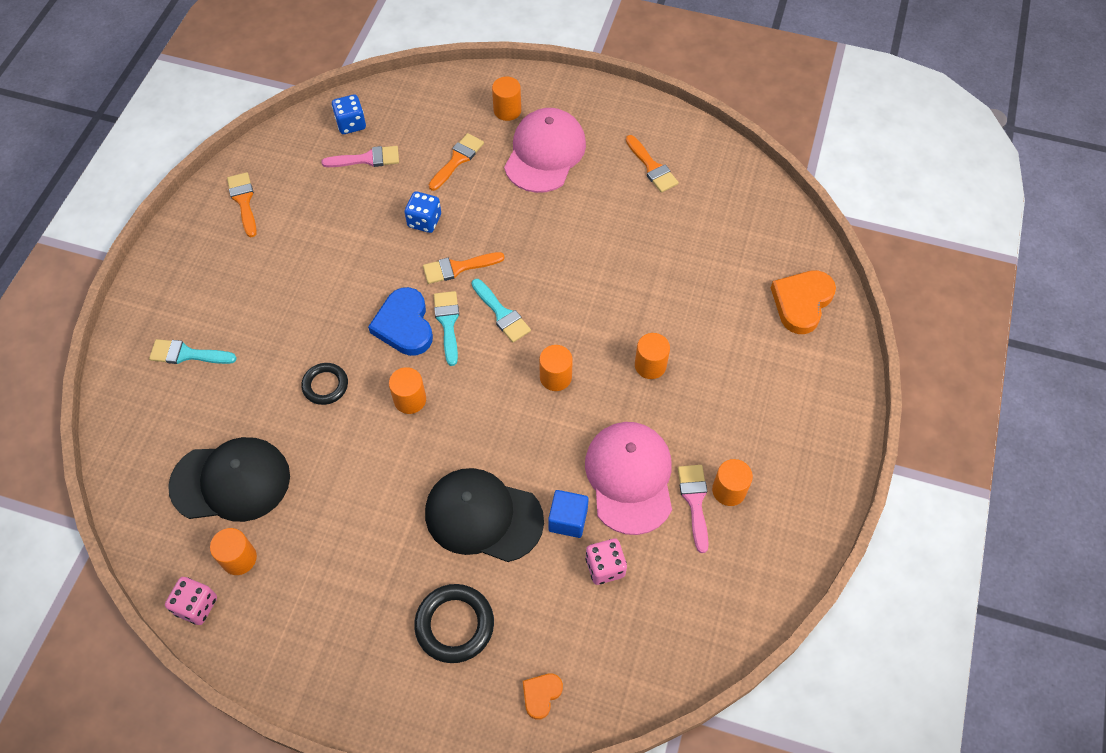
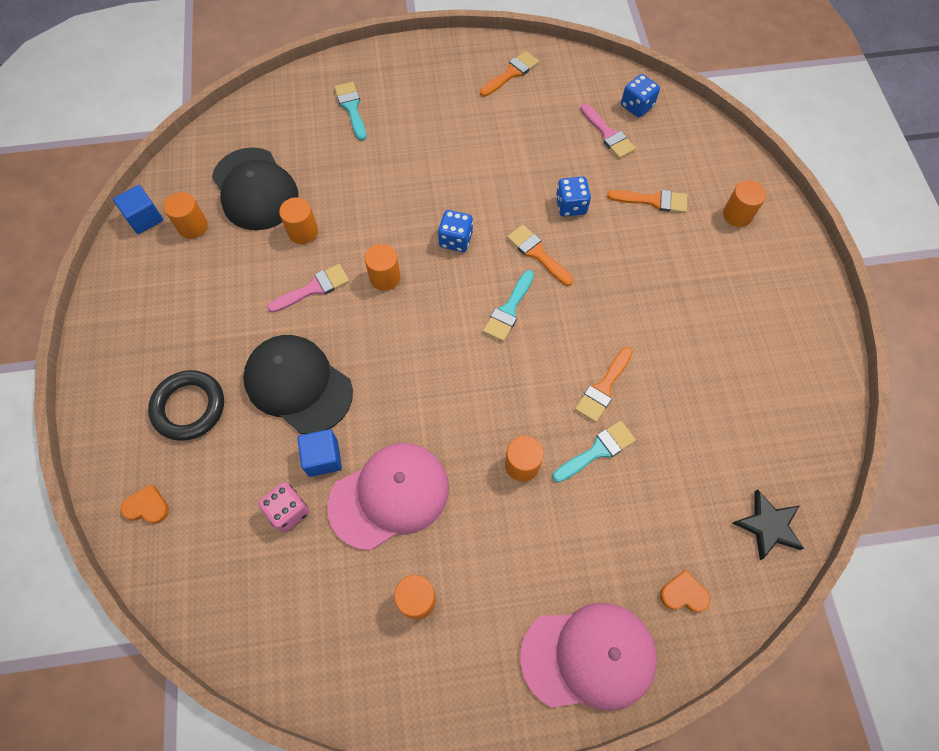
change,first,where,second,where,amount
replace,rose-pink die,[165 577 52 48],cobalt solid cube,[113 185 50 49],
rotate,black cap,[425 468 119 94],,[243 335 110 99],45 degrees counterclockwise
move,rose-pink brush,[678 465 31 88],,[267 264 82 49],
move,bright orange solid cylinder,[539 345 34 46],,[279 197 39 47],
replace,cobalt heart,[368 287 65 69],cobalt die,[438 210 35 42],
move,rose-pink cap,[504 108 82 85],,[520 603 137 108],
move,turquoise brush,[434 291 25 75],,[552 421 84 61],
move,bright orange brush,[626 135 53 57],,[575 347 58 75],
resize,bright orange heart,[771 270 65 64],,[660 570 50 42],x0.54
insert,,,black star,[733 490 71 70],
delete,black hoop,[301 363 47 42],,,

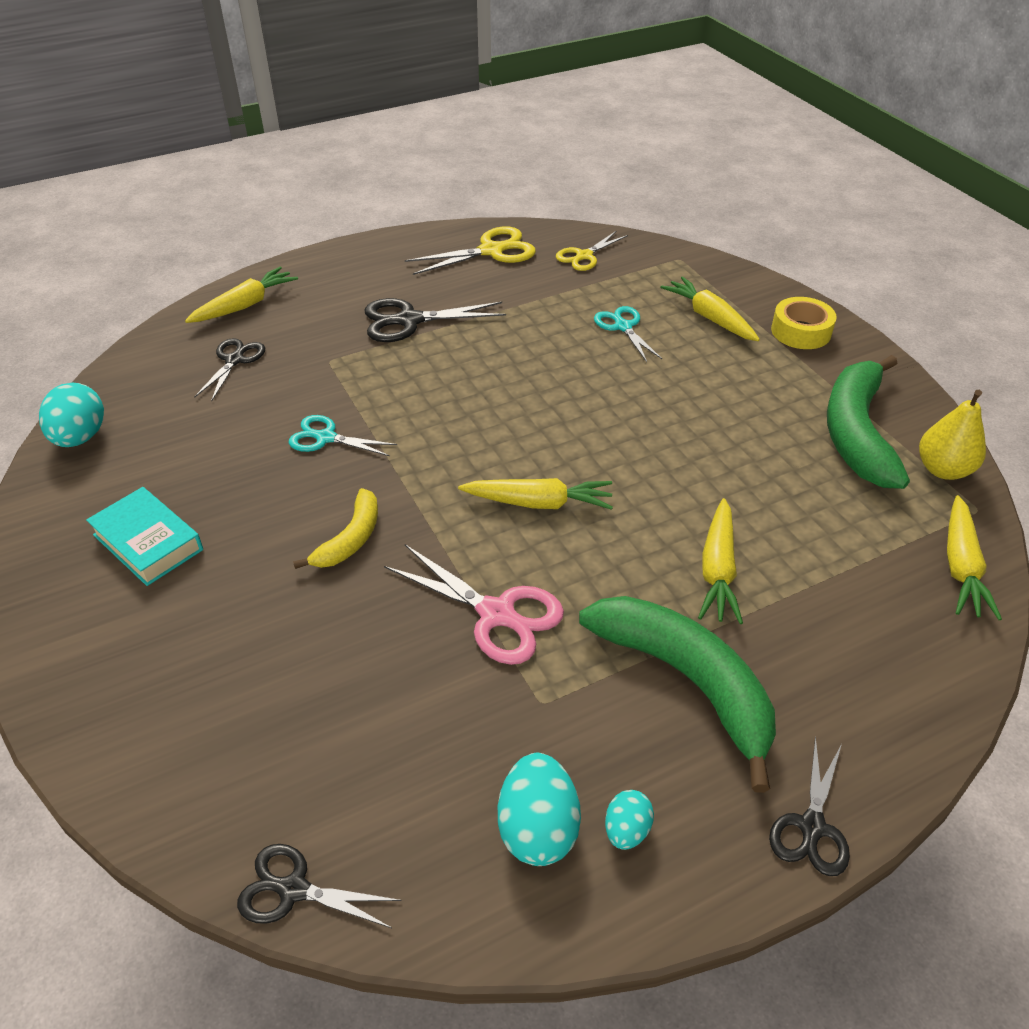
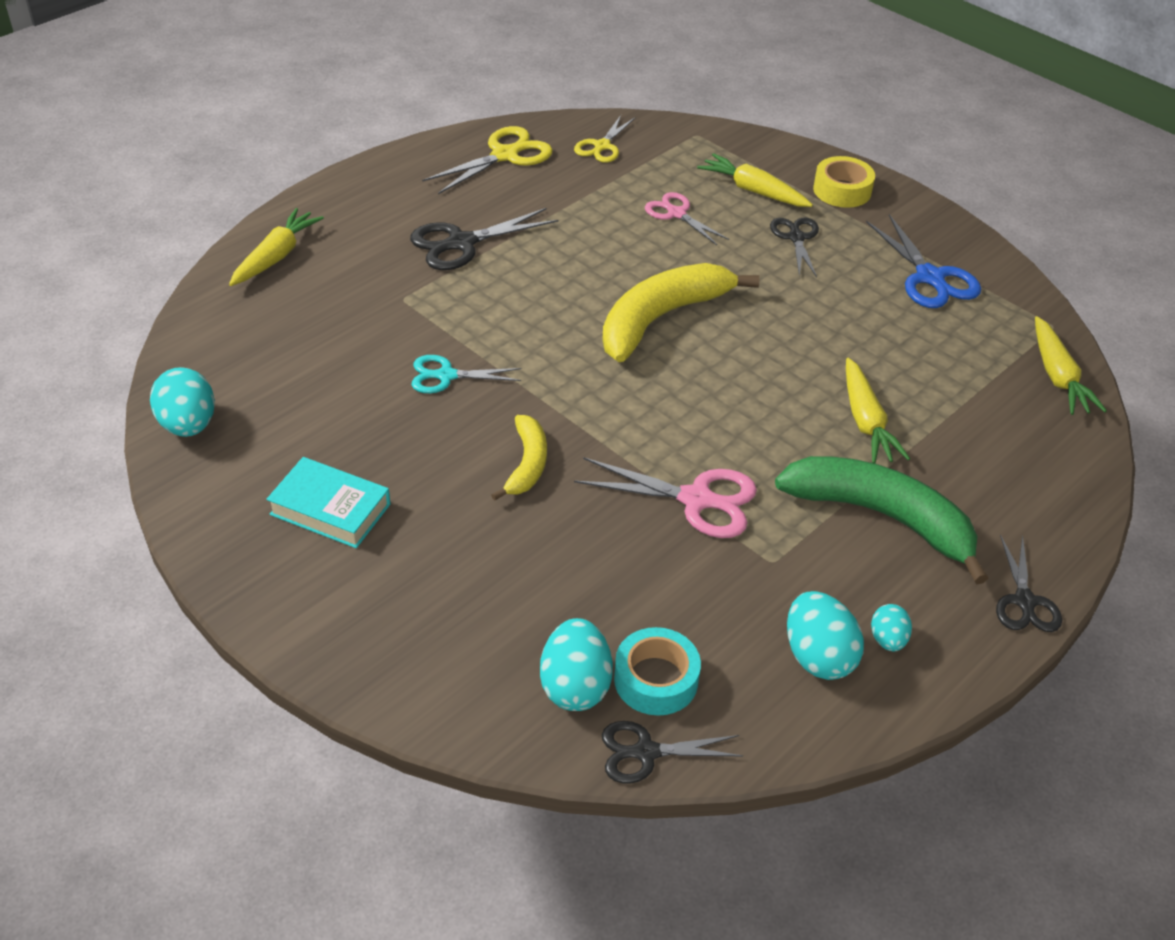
change,first,where,second,where,amount
insert,,,turquoise egg shape,[540 618 73 93],
insert,,,golden toy banana,[602 263 158 99],
insert,,,turquoise sticky tape,[614 627 87 88],
recolor,turquoise pair of scissors,[594 306 68 56],rose-pink pair of scissors,[645 192 84 53],
move,black pair of scissors,[194 338 71 64],,[770 218 49 59],
replace,emerald toy banana,[827 355 83 134],cobalt pair of scissors,[866 214 115 94],
delete,golden carrot,[458 478 155 32],,,
delete,golden toy pear,[919 390 67 90],,,

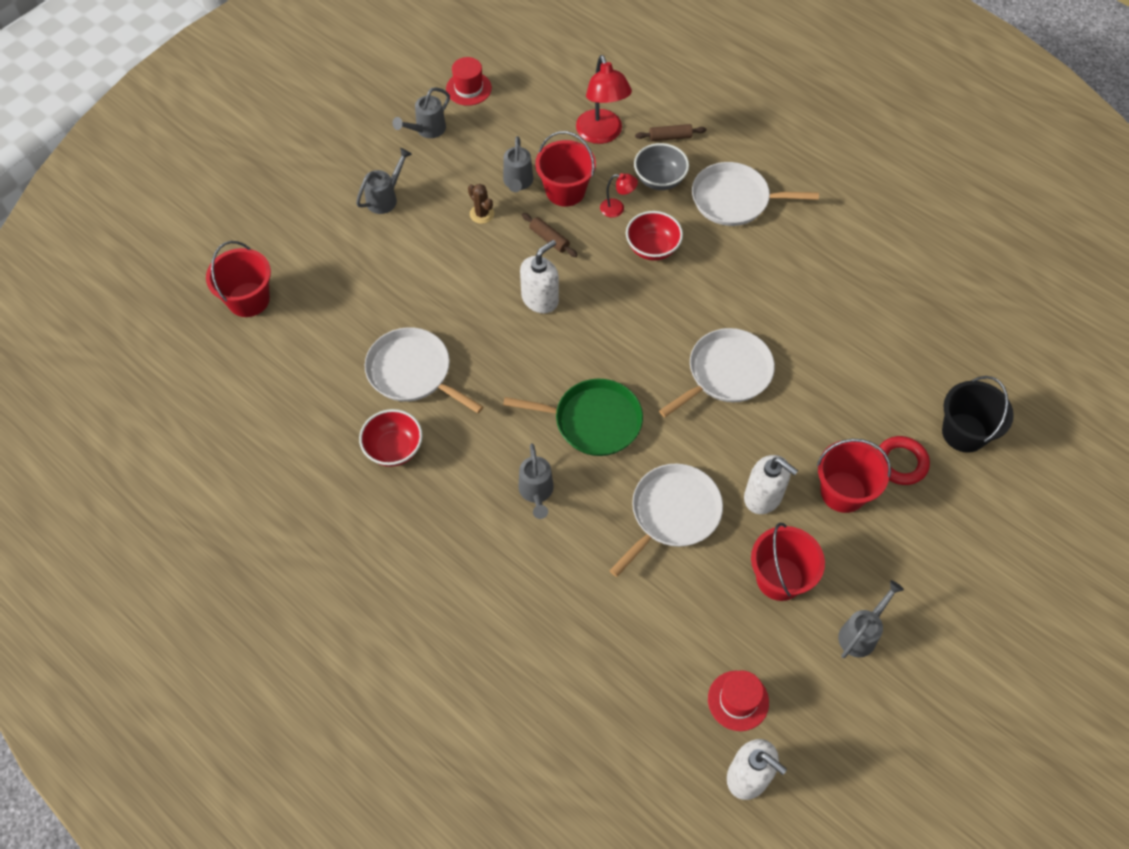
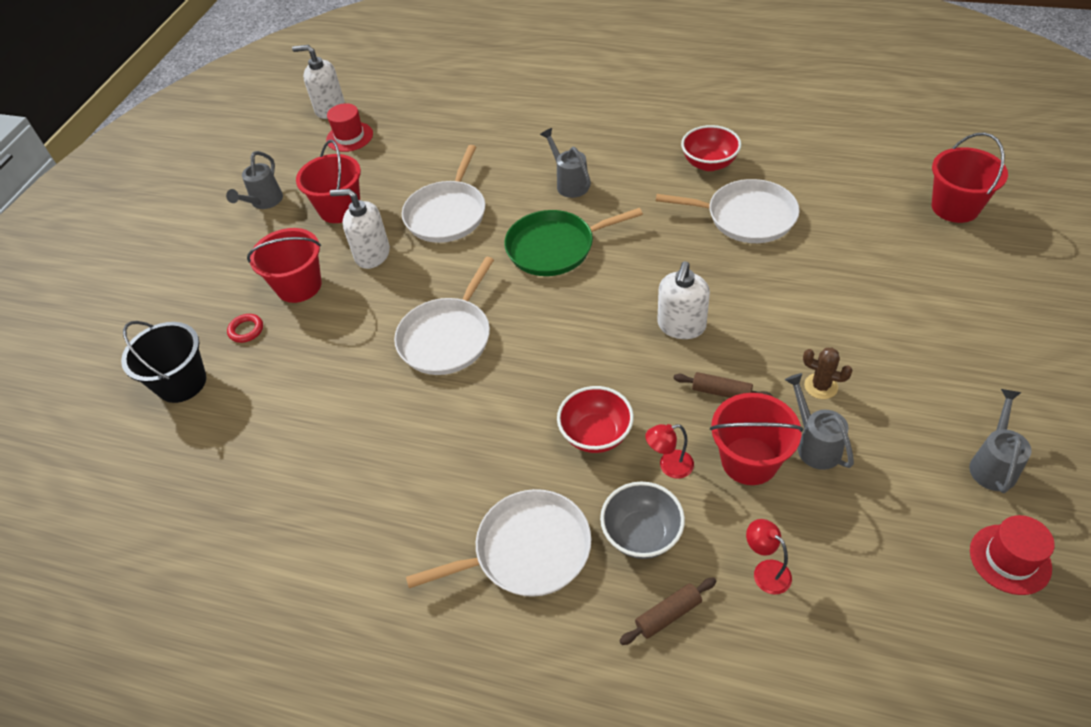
change,first,where,second,where,amount
resize,crimson hoop,[877 436 53 49],,[227 314 36 29],x0.64
resize,crimson reading lamp,[576 55 56 89],,[746 519 46 75],x0.50
delete,gray sprinkling can,[356 148 56 66],,,

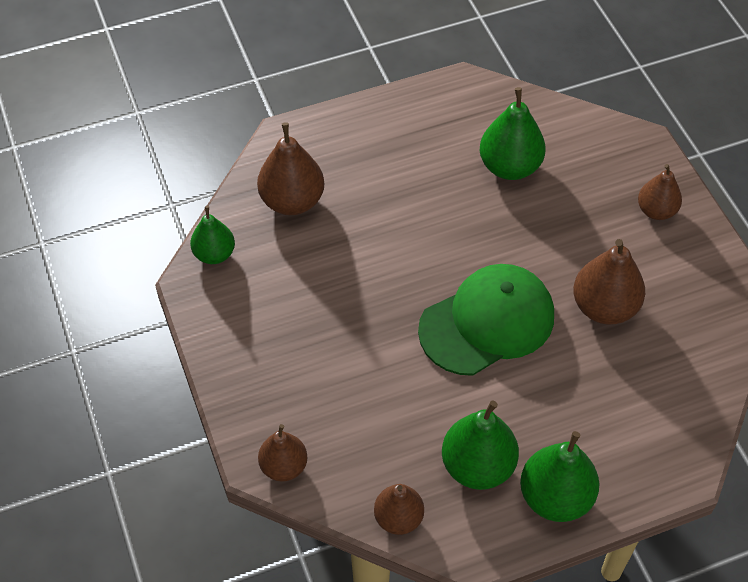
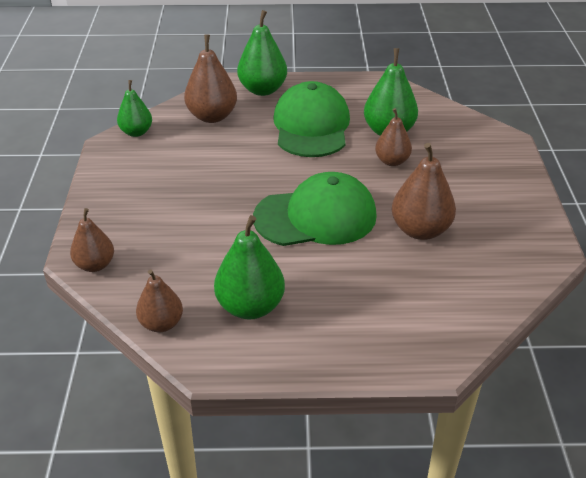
change,first,where,second,where,amount
move,emerald toy pear,[520 431 79 91],,[237 10 50 86],
insert,,,emerald cap,[273 81 77 76],
move,dark brown toy pear,[638 164 44 56],,[375 108 37 58],

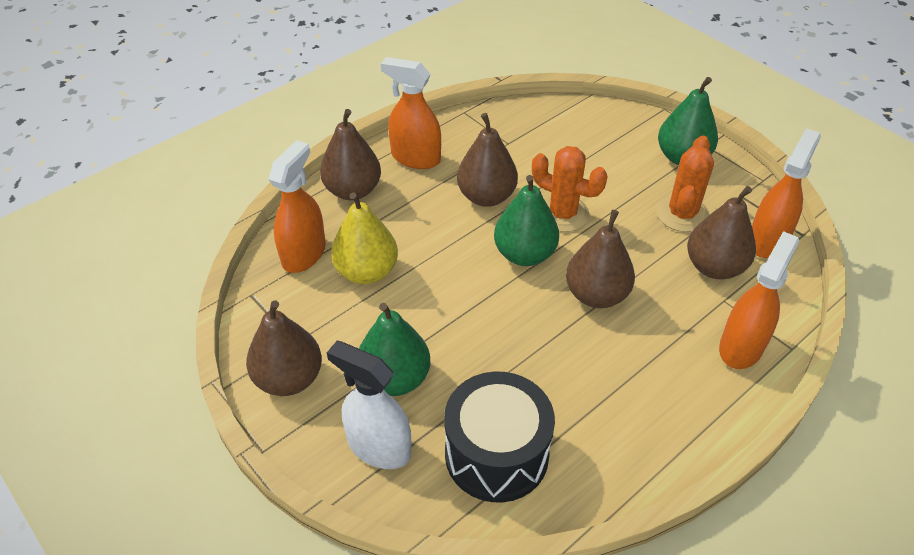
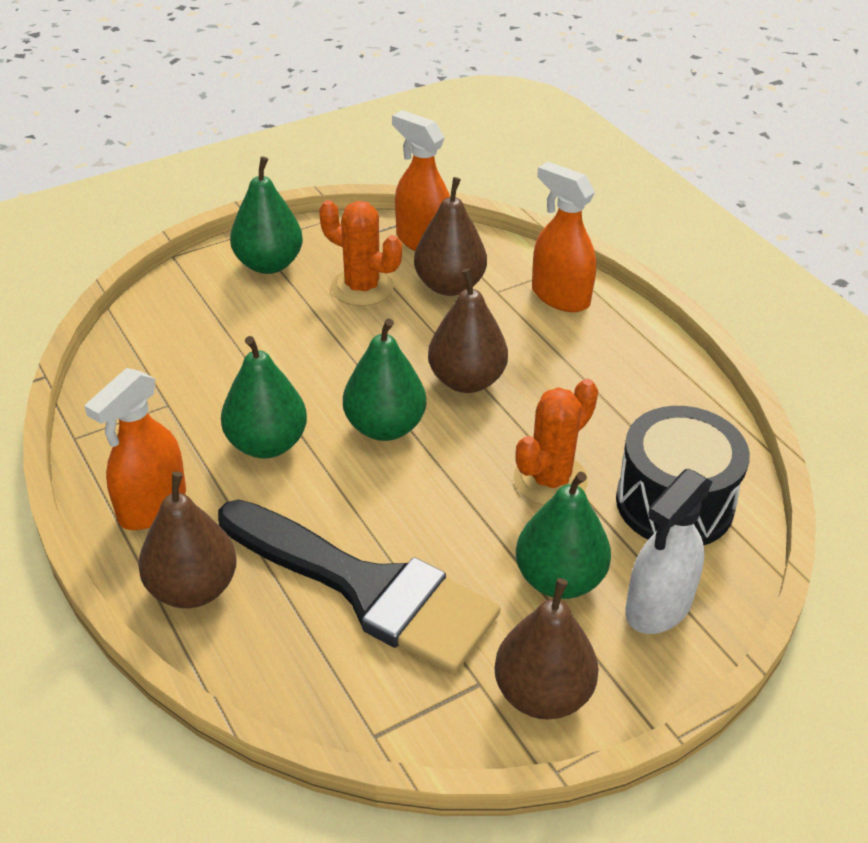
change,first,where,second,where,amount
replace,golden toy pear,[331 192 67 92],black brush,[218 500 282 175],
recolor,dark brown toy pear,[457 113 61 94],emerald toy pear,[221 336 86 122],
move,bright orange prickly plant,[532 146 76 86],,[514 379 84 126],
delete,bright orange spray bottle,[269 140 57 133],,,

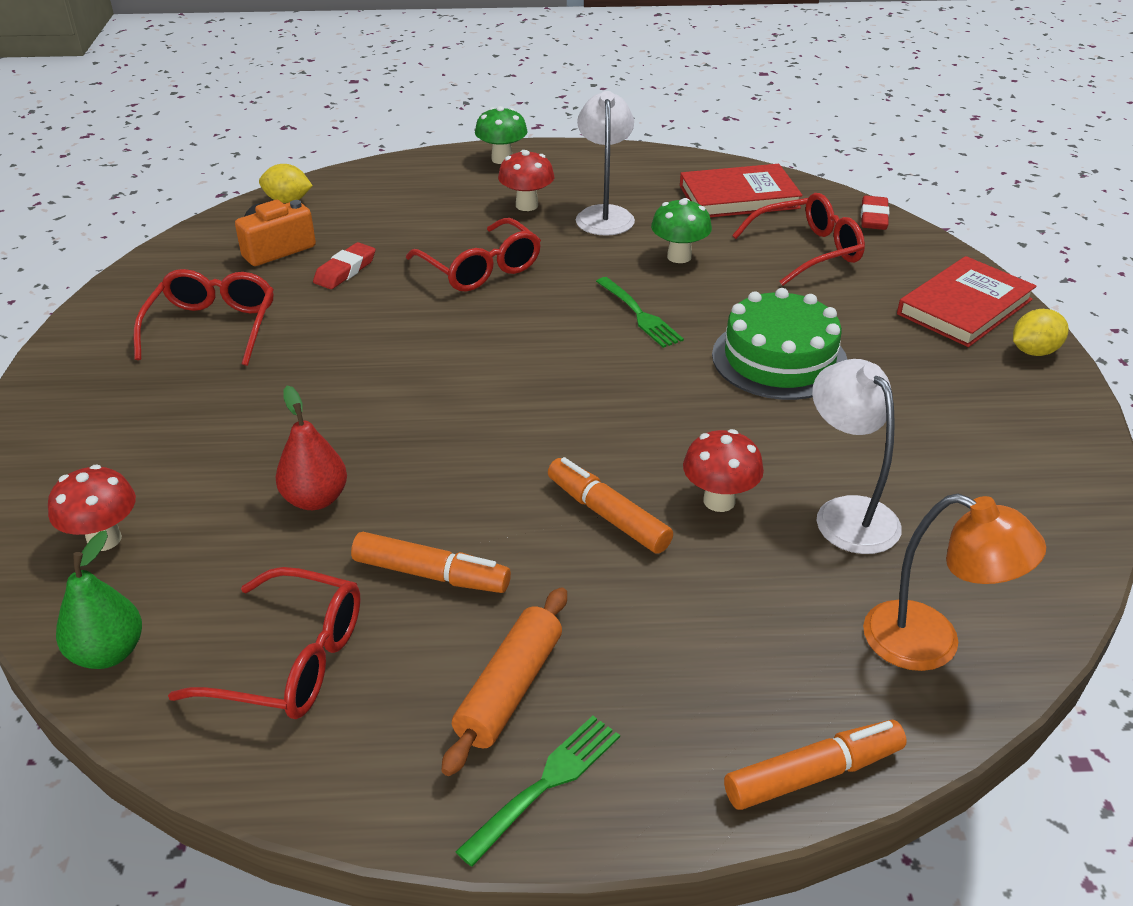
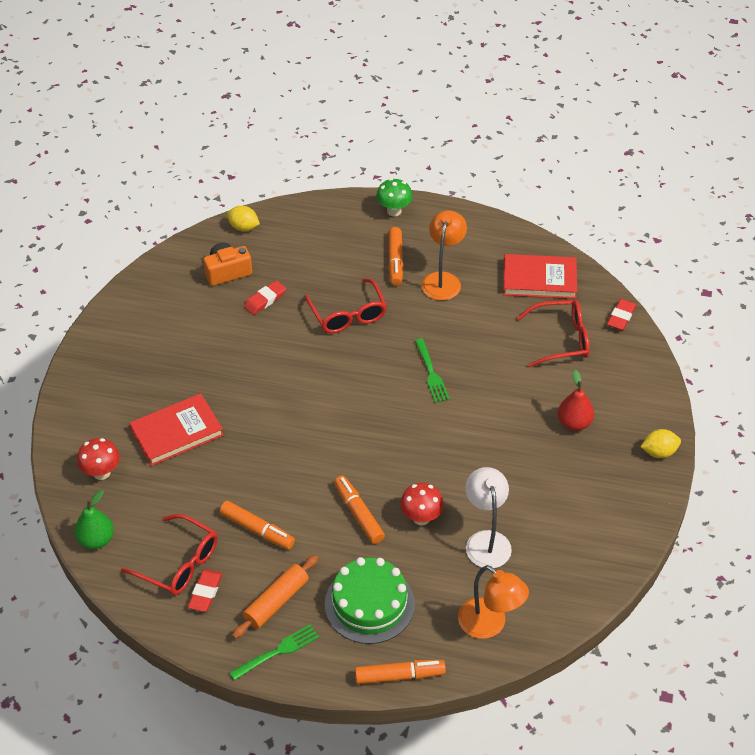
change,first,where,second,where,amount
move,crimson hardcover,[897 256 139 91],,[129 393 95 73],
insert,,,crimson gum eraser,[188 569 35 43],
move,emerald gateau,[712 288 136 112],,[325 557 90 87],
replace,crimson toadstool,[498 150 56 61],bright orange felt pen,[388 227 16 59],
recolor,snow-white reading lamp,[576 91 59 145],bright orange reading lamp,[421 210 46 90],
move,crimson toy pear,[275 385 72 125],,[558 369 36 62],
delete,crimson spectacles,[134 269 140 97],,,
delete,emerald toadstool,[651 198 61 65],,,

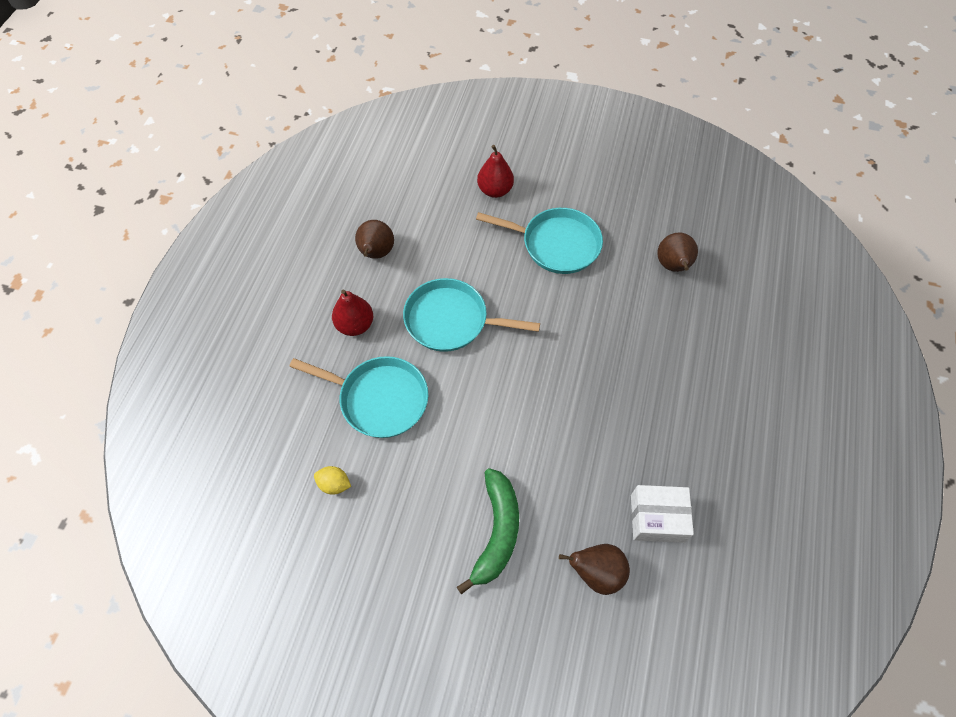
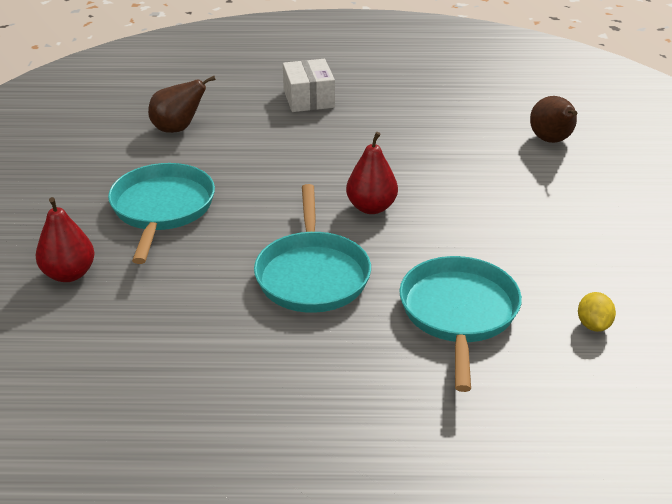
change,first,where,second,where,amount
move,snow-white package,[631 485 63 58],,[283 59 52 53],
move,crimson toy pear,[332 290 41 46],,[346 132 52 82],
delete,dark brown toy pear,[355 220 39 39],,,
delete,emerald toy banana,[457 468 62 126],,,

